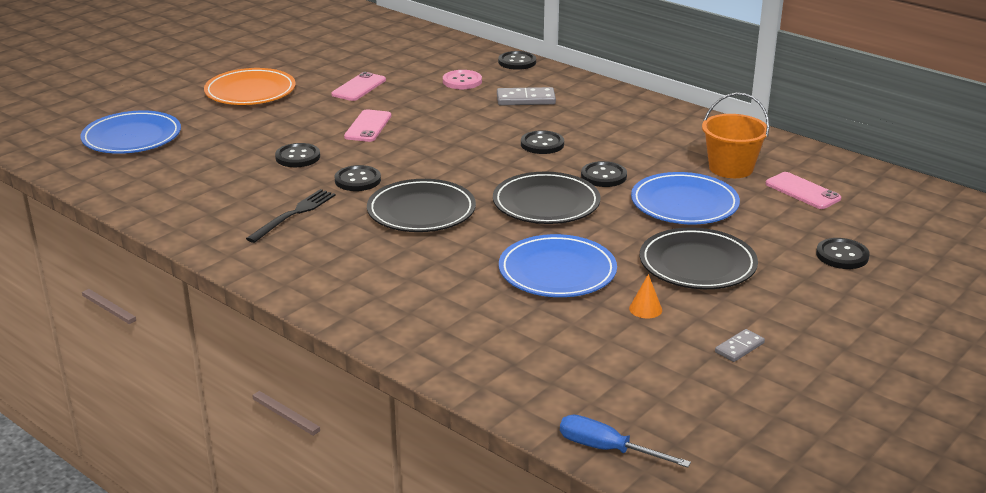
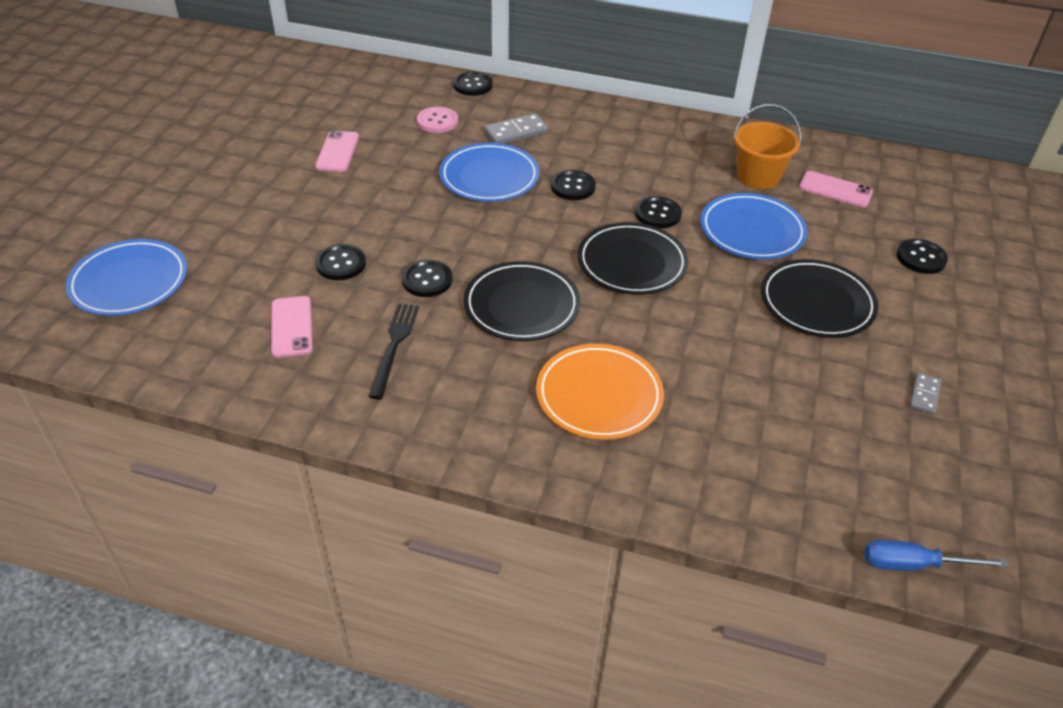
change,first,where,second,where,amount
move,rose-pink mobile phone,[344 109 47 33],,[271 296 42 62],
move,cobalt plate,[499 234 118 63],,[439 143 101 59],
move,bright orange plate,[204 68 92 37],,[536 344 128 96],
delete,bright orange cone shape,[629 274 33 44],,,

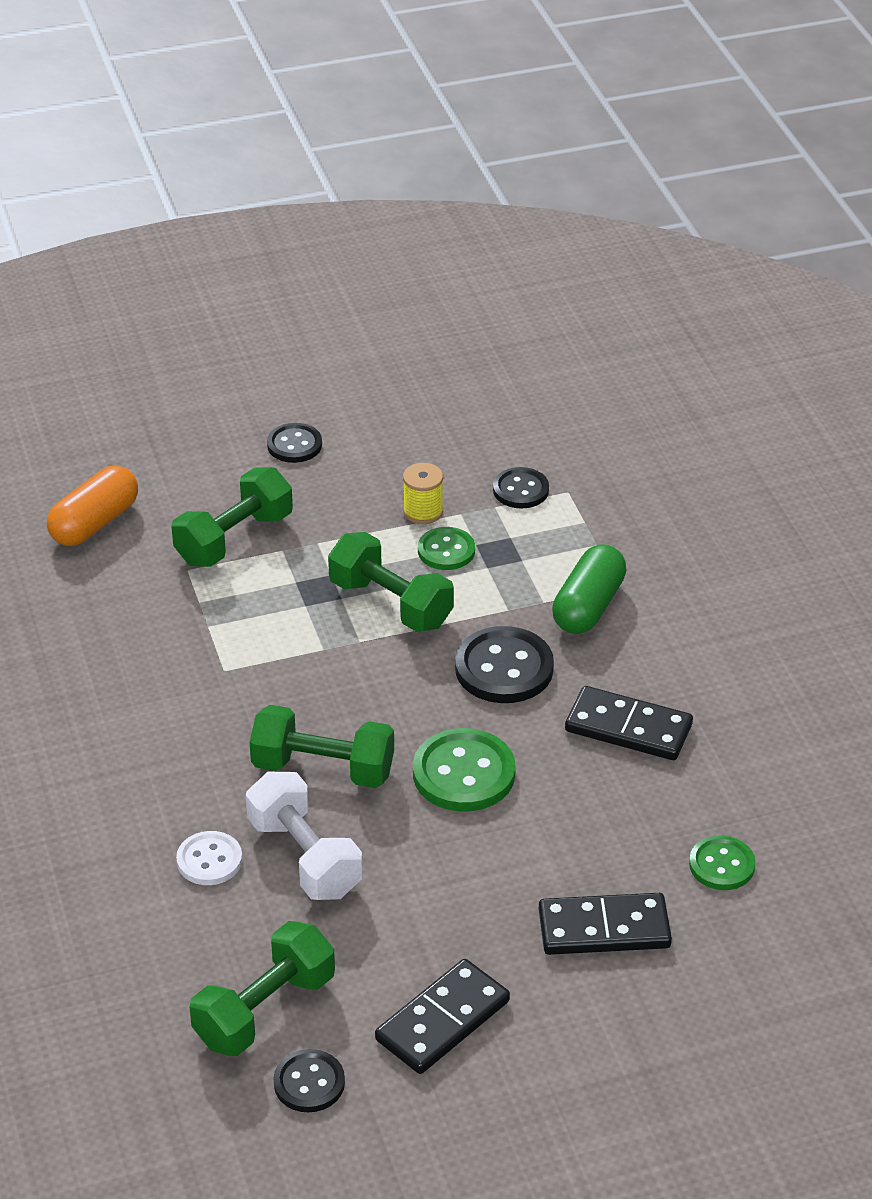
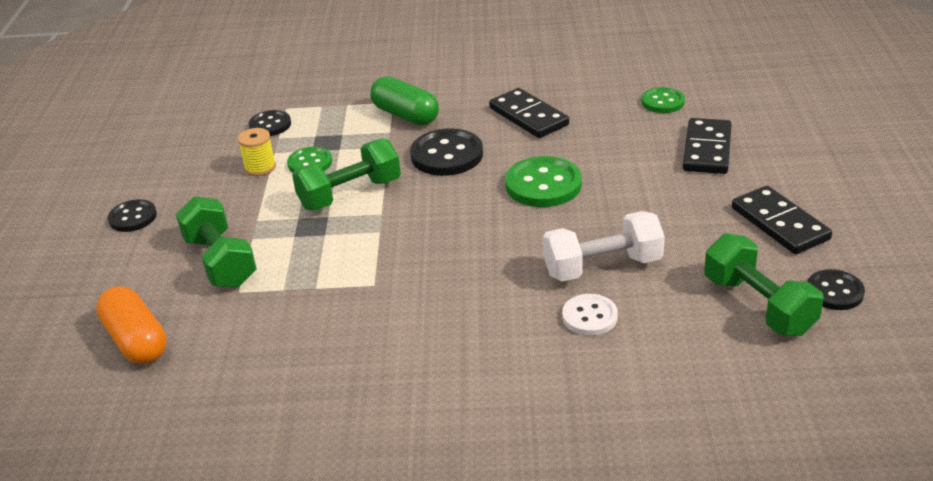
change,first,where,second,where,amount
rotate,black domino,[565 686 128 74],,[489 88 80 50],75 degrees counterclockwise
delete,emerald hand weight,[250 705 144 83],,,

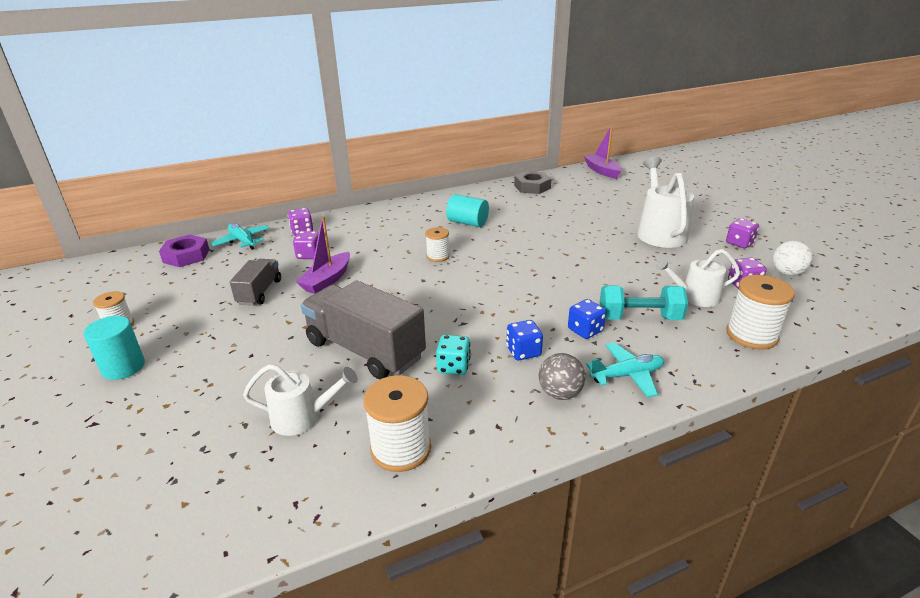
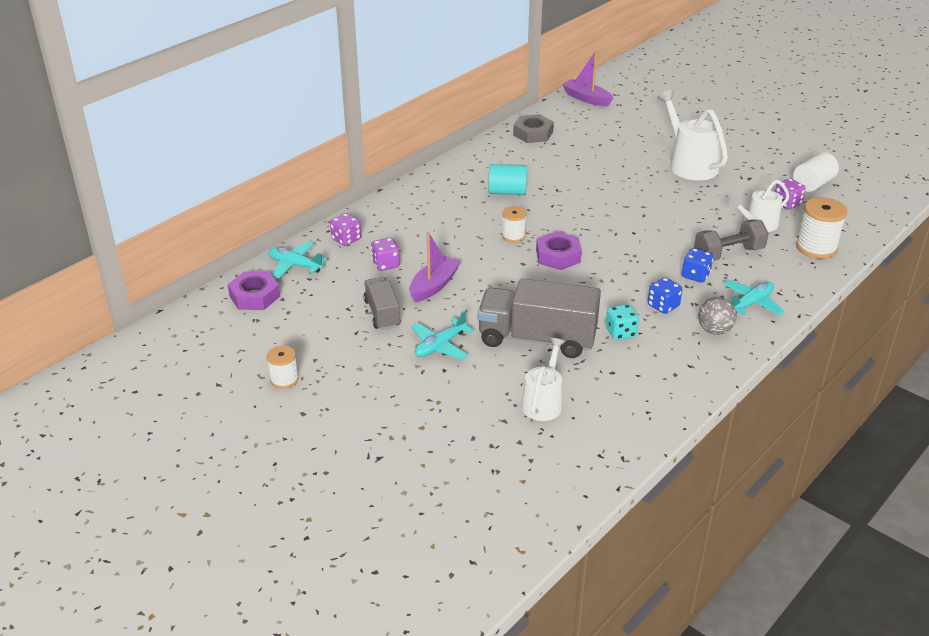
change,first,where,second,where,amount
rotate,royal purple boat,[296 216 54 78],,[409 232 52 71],150 degrees counterclockwise
insert,,,turquoise plane,[411 310 63 50],
rotate,snow-white sprinkling can,[243 364 115 72],,[521 338 44 83],45 degrees counterclockwise
insert,,,royal purple nut,[536 231 46 39],
recolor,turquoise hand weight,[600 285 88 35],gray hand weight,[694 220 75 41],
replace,snow-white play ball,[773 241 40 35],snow-white solid cylinder,[793 152 46 40],
delete,turquoise solid cylinder,[84 316 61 64],,,
delete,snow-white bobbin,[363 375 68 97],,,
delete,royal purple die,[726 218 33 30],,,

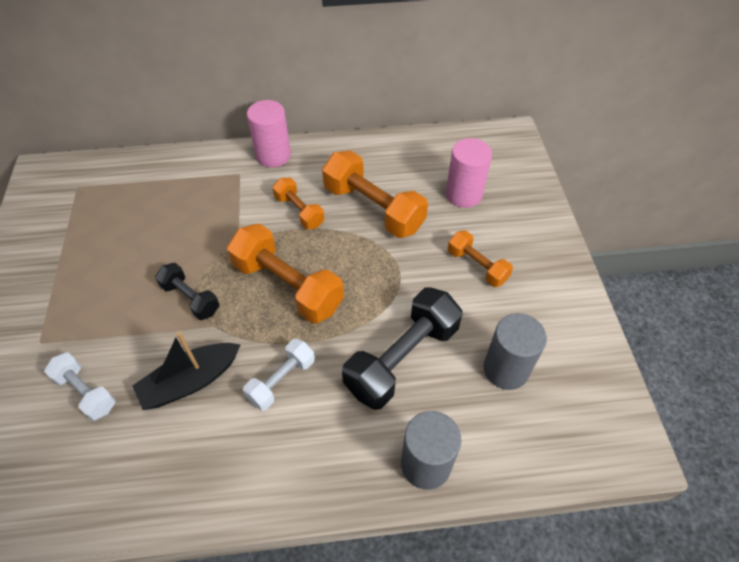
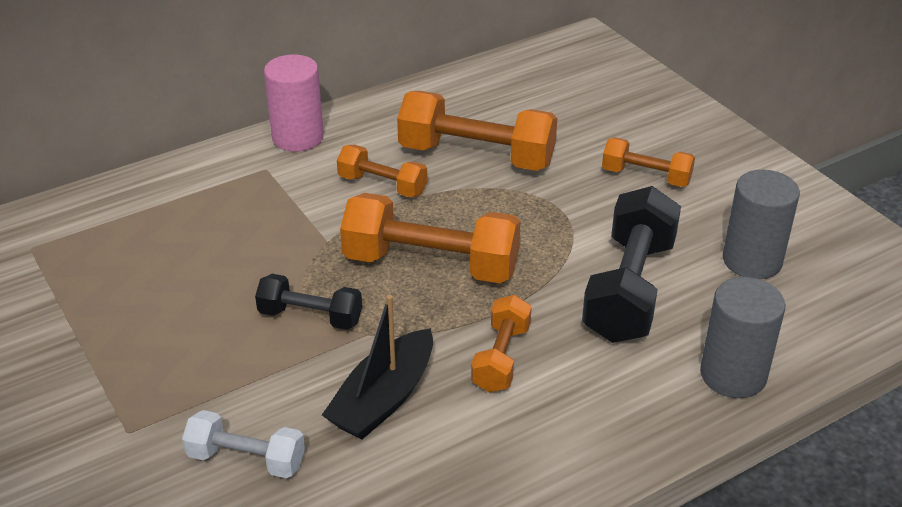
change,first,where,second,where,amount
recolor,snow-white hand weight,[243 339 72 72],bright orange hand weight,[471 295 61 97],
delete,rose-pink solid cylinder,[446 138 46 70],,,

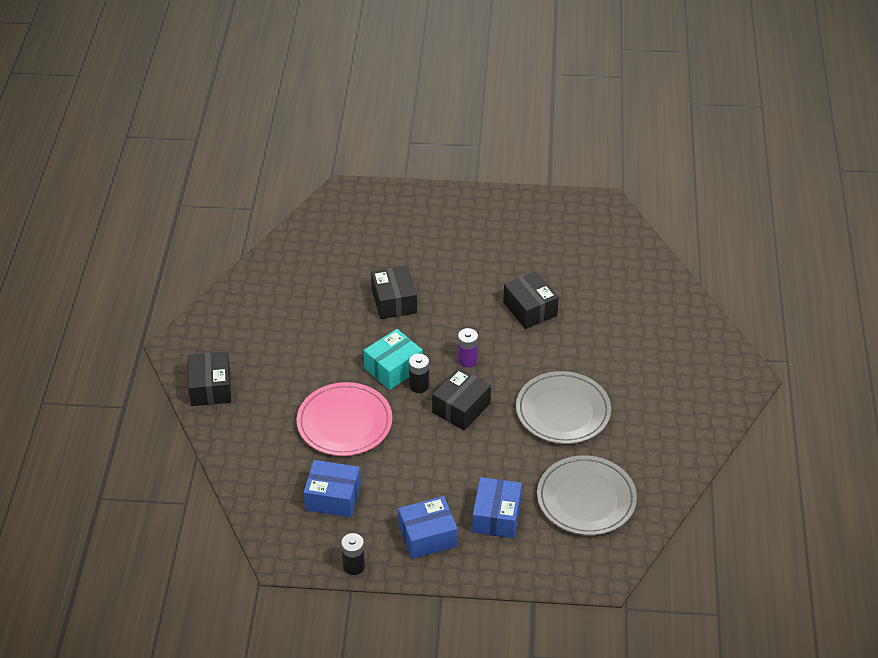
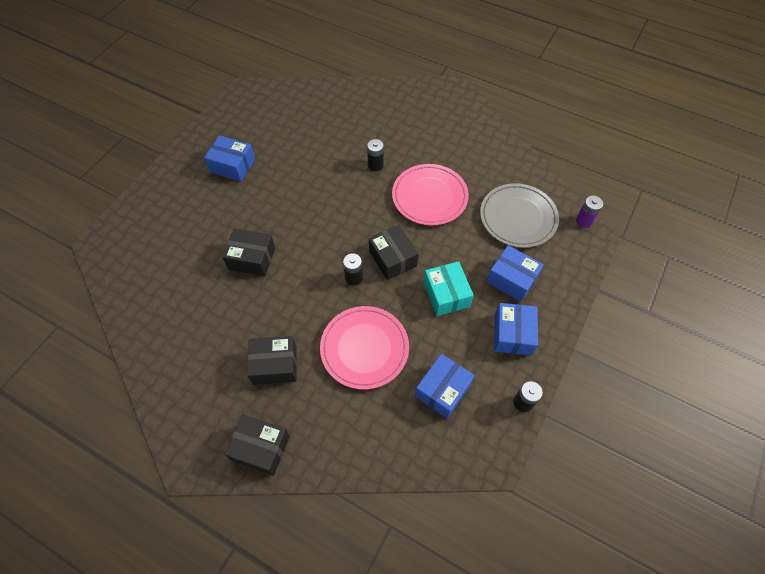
change,first,where,second,where,amount
insert,,,cobalt package,[204 135 51 47],
move,black package,[503 271 56 58],,[247 336 50 49],
insert,,,black power cell,[367 139 17 32],
recolor,gray plate,[516 371 95 73],rose-pink plate,[392 164 77 61],
move,turquoise package,[364 329 59 61],,[424 261 50 55],
move,royal purple power cell,[458 328 20 39],,[576 195 27 33],

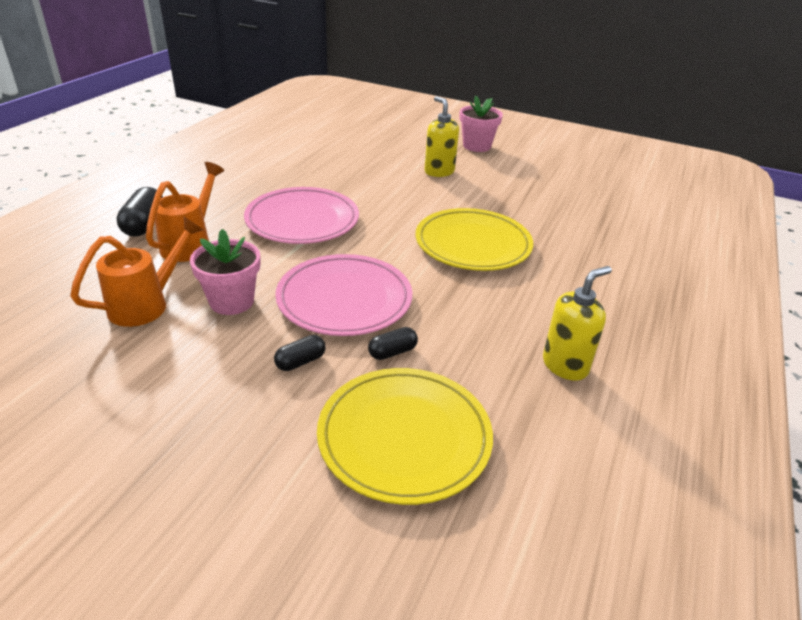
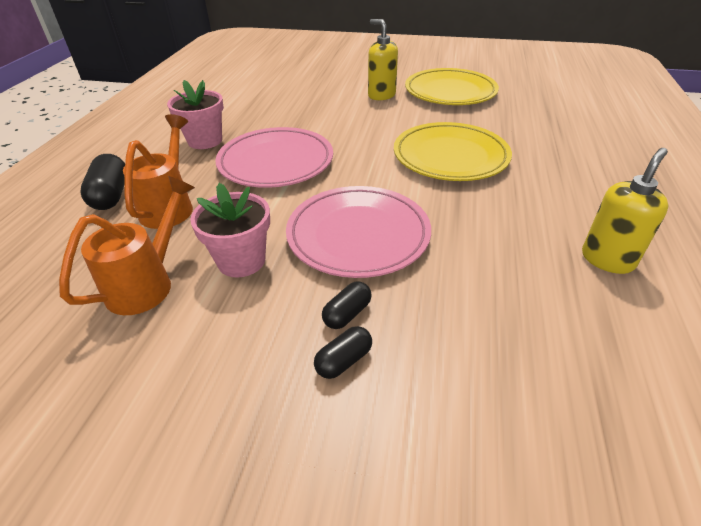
change,first,where,second,where,amount
move,rose-pink flower pot,[459 96 44 56],,[167 80 57 69],
move,black pill,[368 327 50 33],,[314 326 58 53],
move,golden plate,[317 368 176 137],,[405 68 94 37],

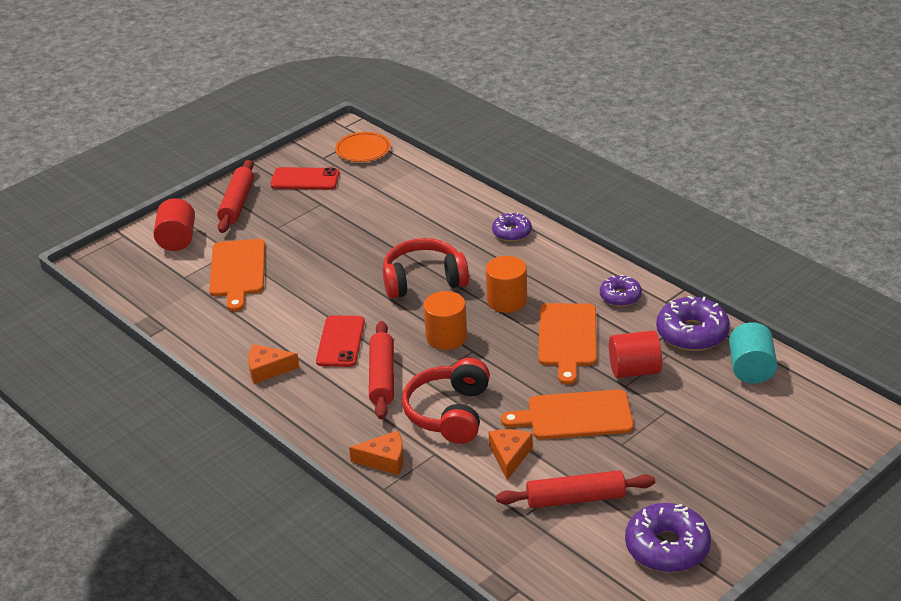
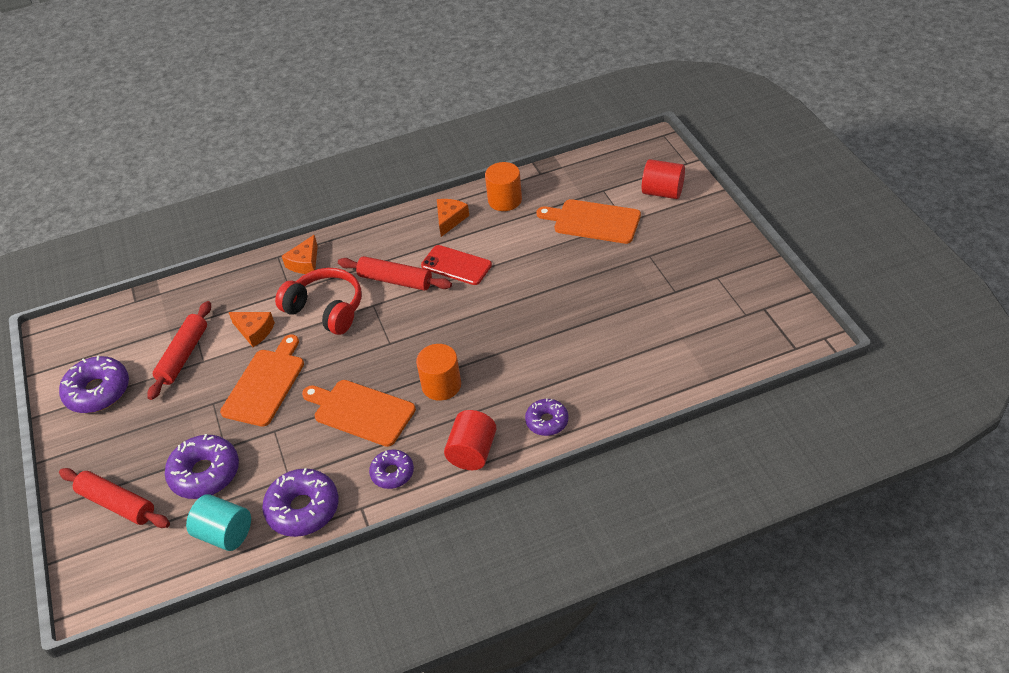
change,first,where,second,where,amount
move,crimson dough roller,[217 160 37 73],,[59 468 111 60],
insert,,,royal purple doughnut,[165 434 74 65],
move,crimson solid cylinder,[609 330 53 48],,[444 410 53 60],
move,bright orange solid cylinder,[424 291 43 59],,[485 162 37 49],
delete,crimson mobile phone,[270 167 70 23],,,
delete,bright orange plate,[335 132 56 30],,,
delete,crimson over-ear headphones,[383 238 86 61],,,

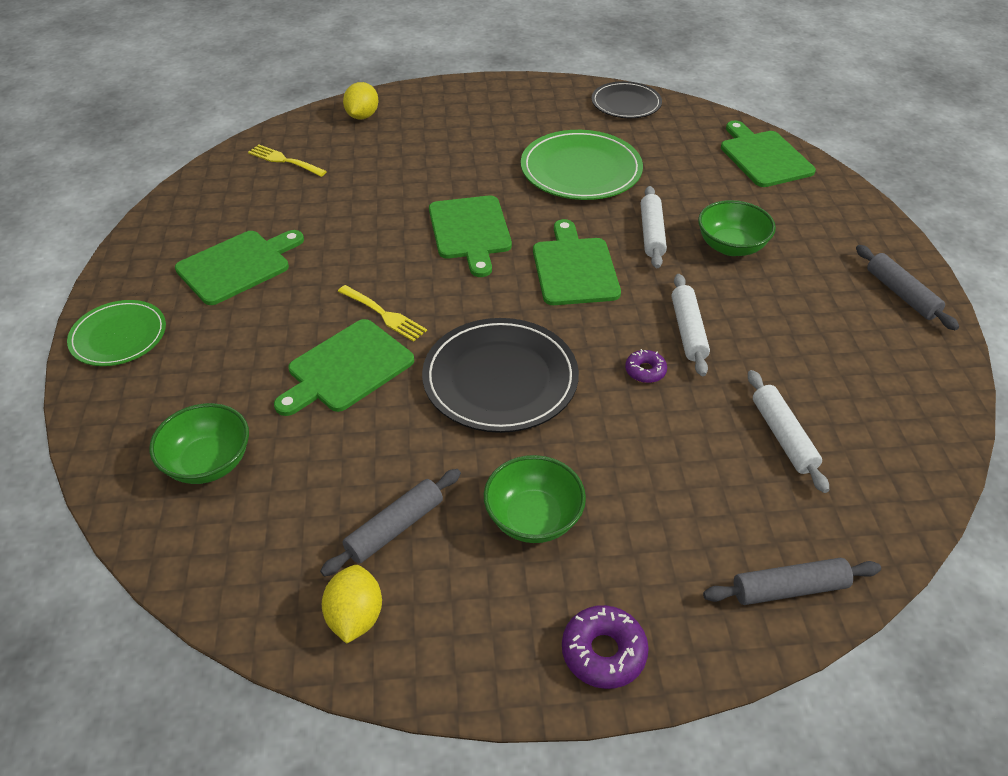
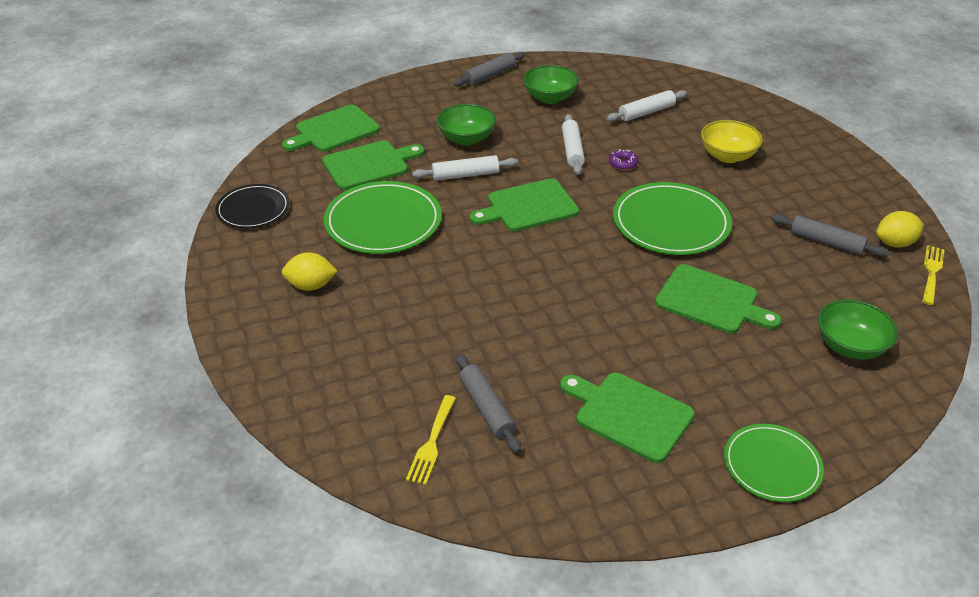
change,first,where,second,where,amount
move,golden toy lemon,[343 82 35 37],,[282 252 56 39],
move,emerald chopping board,[429 195 83 82],,[322 140 103 50],
move,gray dough roller,[703 558 178 47],,[456 353 65 100],
move,emerald deep dish,[484 455 102 88],,[523 65 56 39],
rotate,snow-white dough roller,[671 274 39 102],,[562 114 23 61],75 degrees counterclockwise
recolor,black plate,[422 318 157 115],emerald plate,[613 182 119 73],
insert,,,golden deep dish,[701 120 62 43],
move,golden fork,[338 285 89 57],,[922 245 23 60],
delete,royal purple doughnut,[562 605 87 84],,,

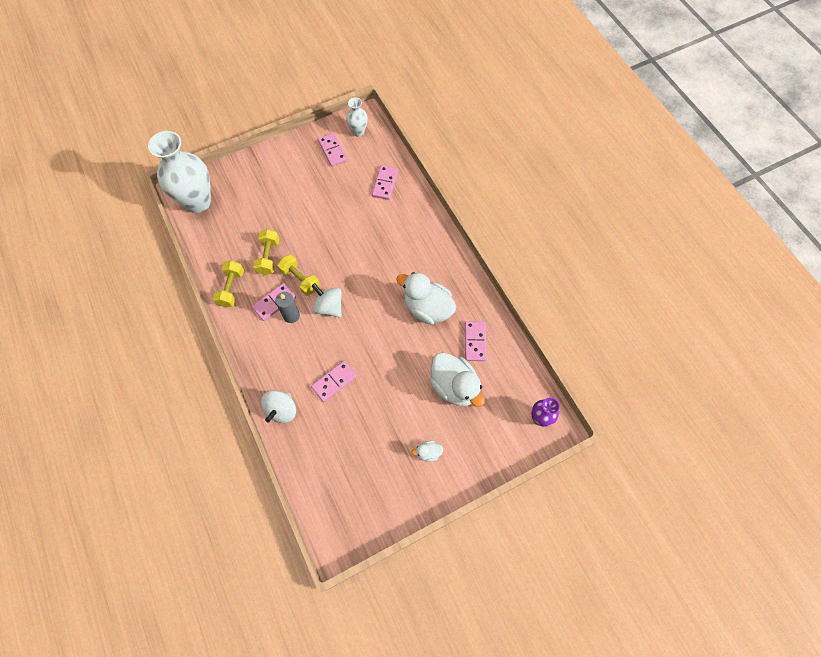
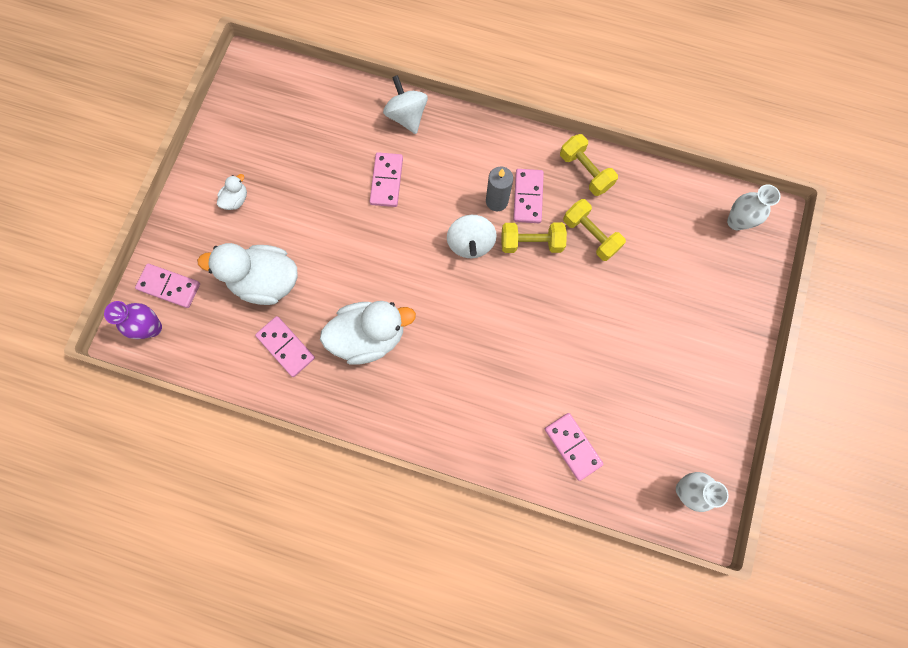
change,first,where,second,where,amount
move,rose-pink domino,[318 133 30 34],,[135 264 65 44],
rotate,snow-white spinning top,[312 283 30 34],,[447 215 50 43],90 degrees clockwise
resize,snow-white vase,[148 131 63 82],,[727 184 53 46],x0.48

